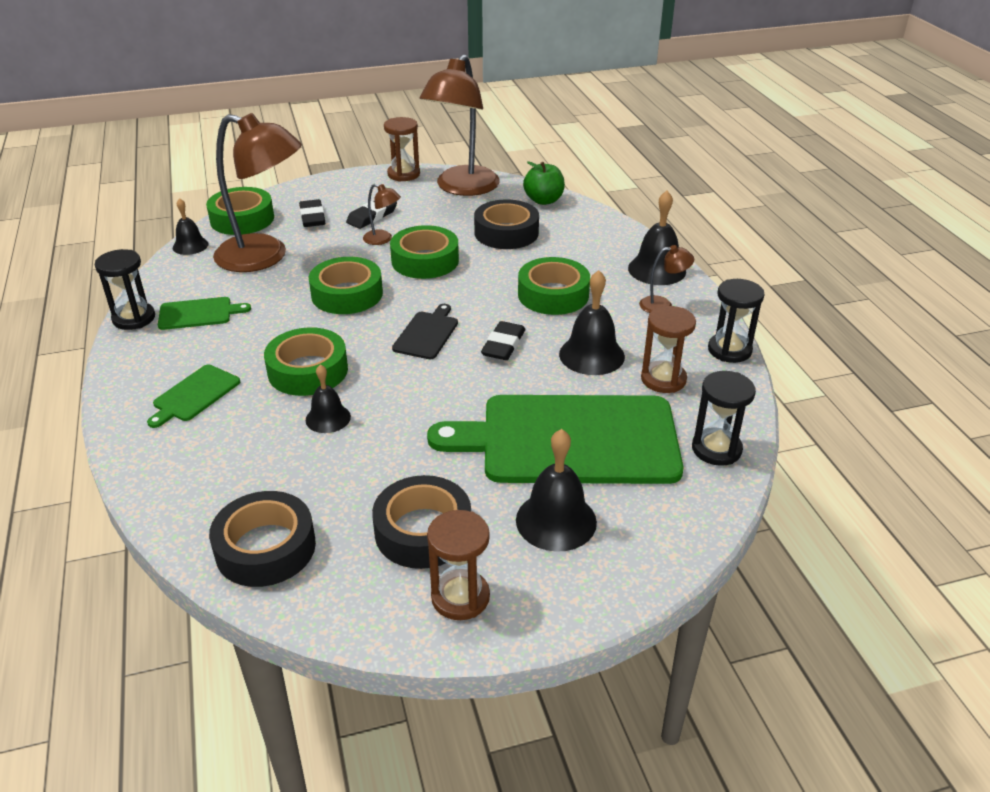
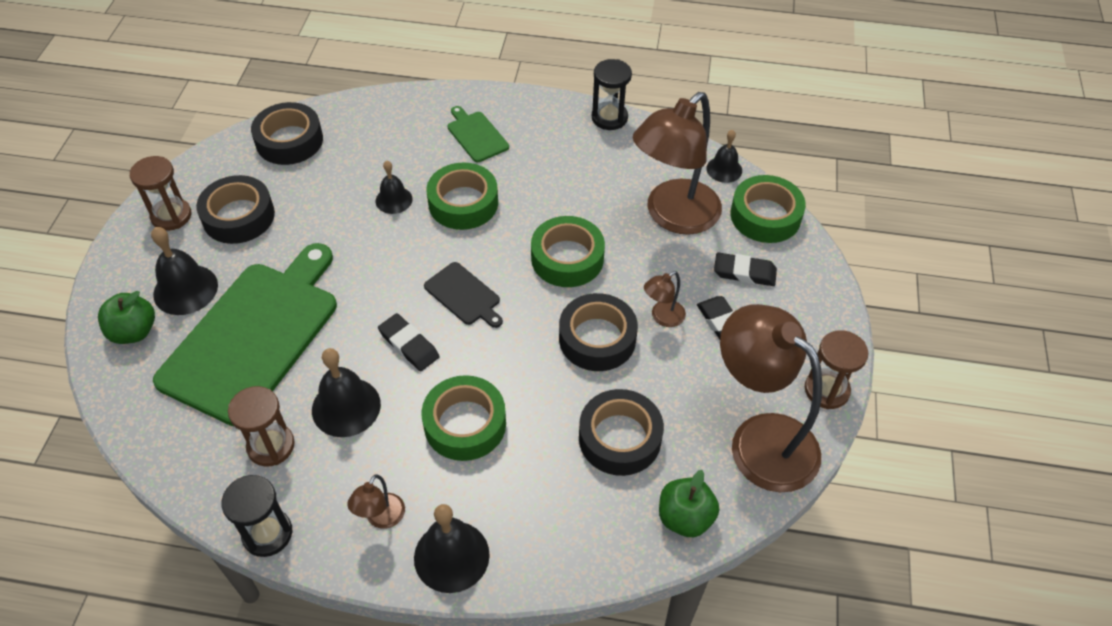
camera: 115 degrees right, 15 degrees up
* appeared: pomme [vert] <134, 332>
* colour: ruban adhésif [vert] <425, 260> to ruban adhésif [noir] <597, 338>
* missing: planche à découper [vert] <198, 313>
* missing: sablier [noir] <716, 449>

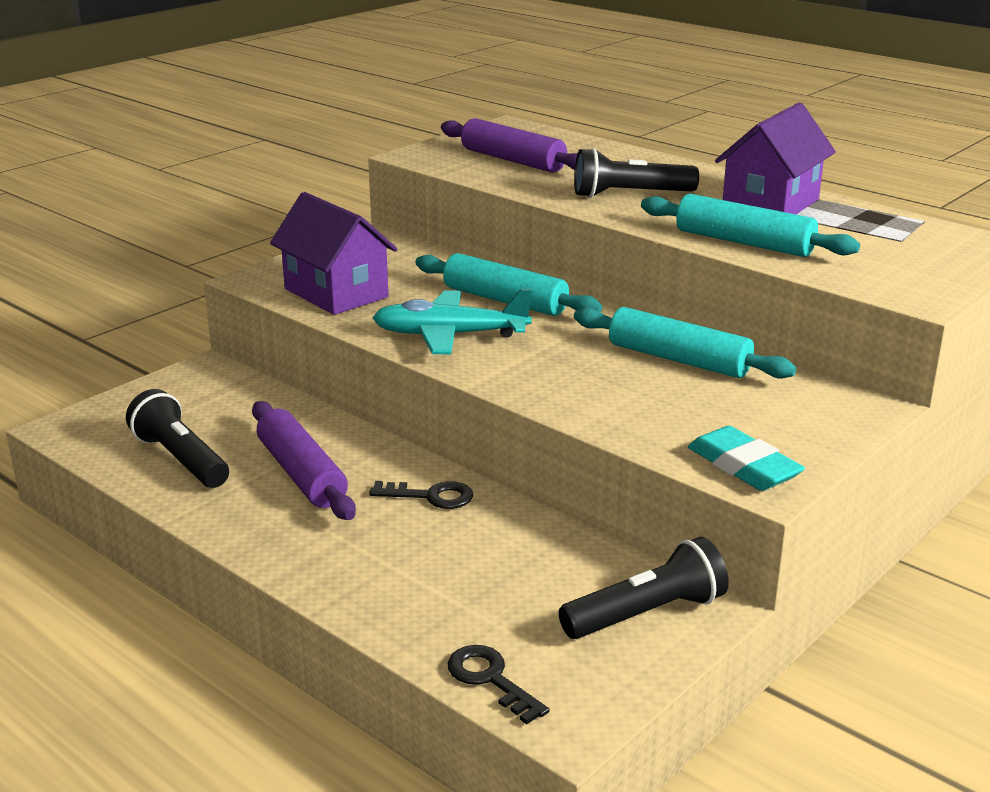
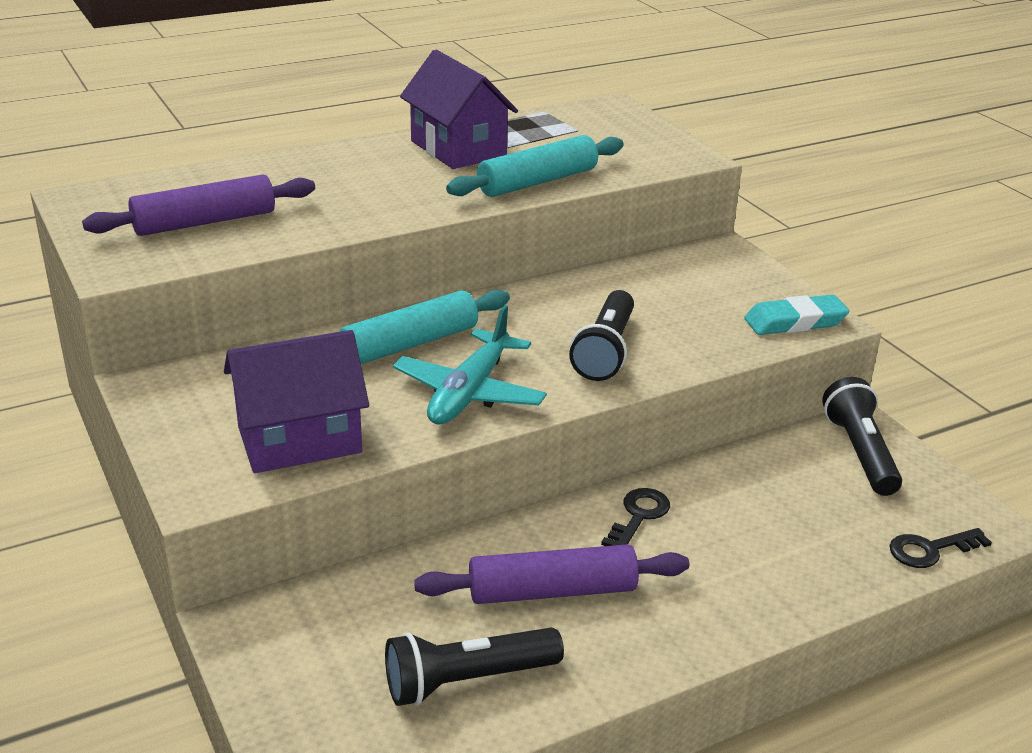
camera: 70 degrees left, 5 degrees up
* relocated: lampe de poche [noir] <629, 195> to <605, 351>
* missing: rouleau à pâtisserie [turquoise] <678, 359>

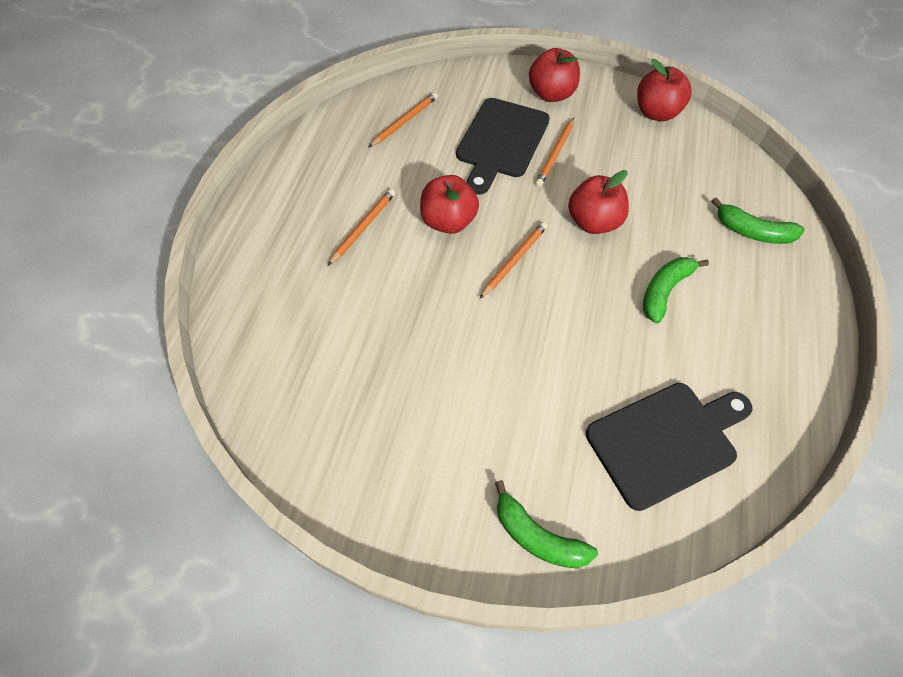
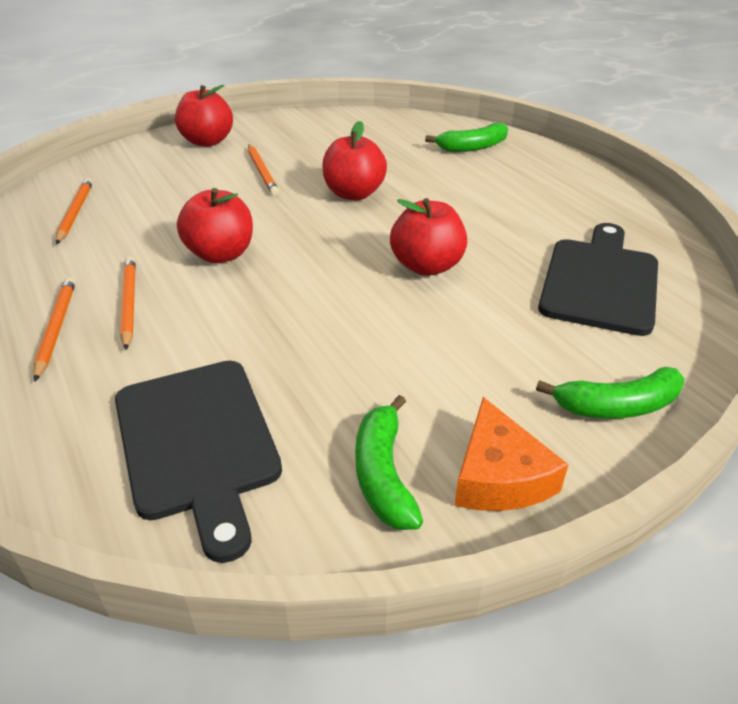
camera: 45 degrees left, 20 degrees down
* relocated: crayon [orange] <514, 261> to <56, 328>
* relocated: planche à découper [noir] <501, 142> to <198, 443>
* relocated: banane [vert] <664, 291> to <383, 474>
* relocated: pomme [rouge] <656, 113> to <427, 266>
* appeared: fromage [orange] <499, 476>

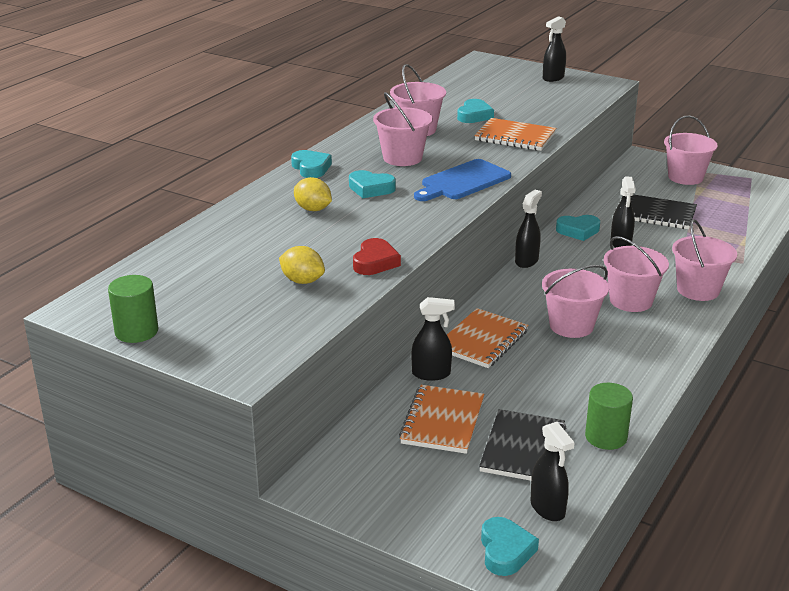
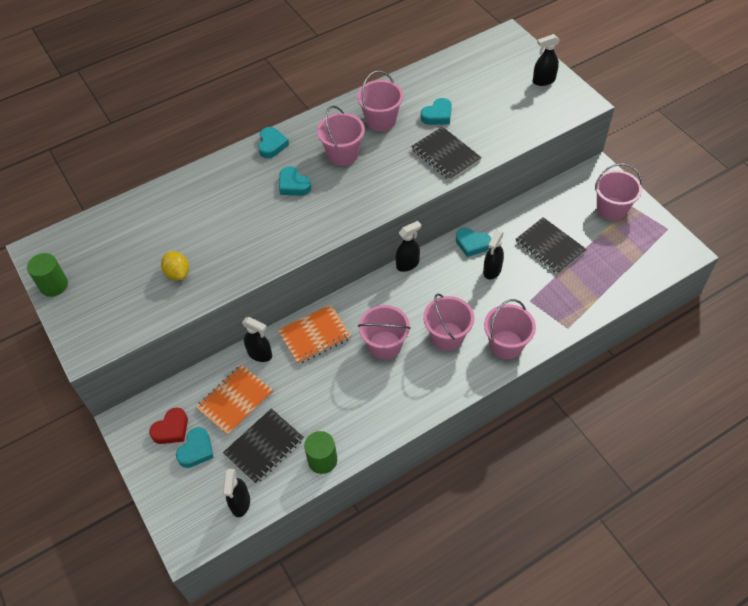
camera: 30 degrees right, 25 degrees up
* relocated: cœur [rouge] <375, 262> to <171, 429>
* relocated: cœur [turquoise] <505, 551> to <196, 450>
* colour: carnet [orange] <515, 137> to carnet [noir] <445, 155>
* missing: citron [jaune] <313, 209>
* missing: planche à découper [bleu] <463, 181>

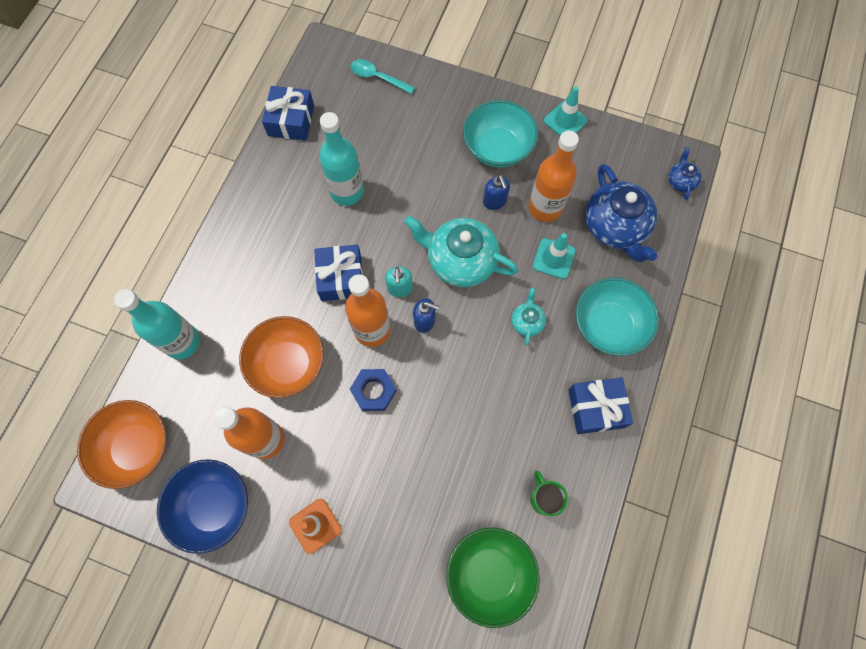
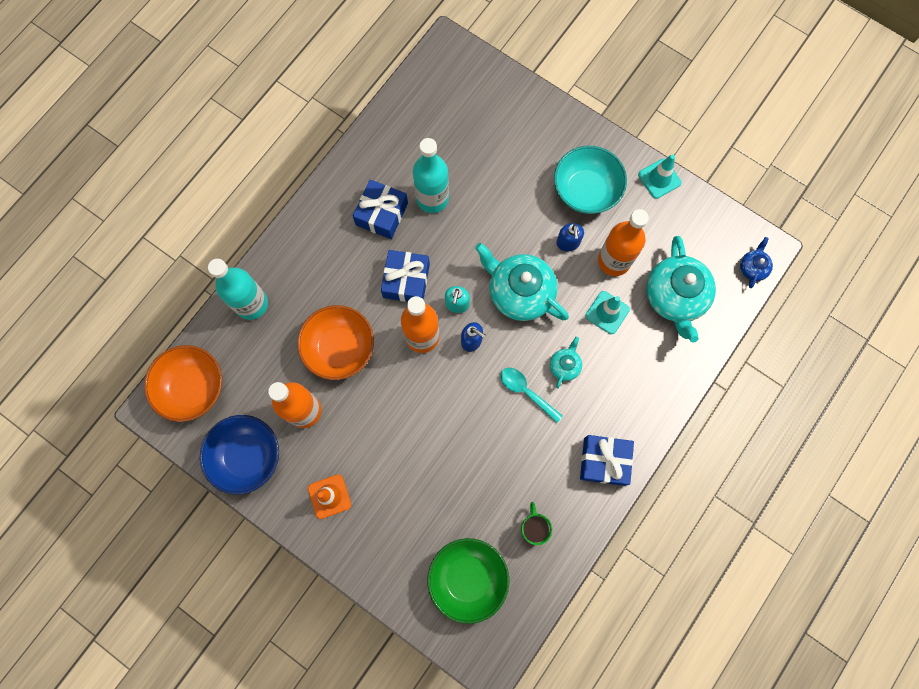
camera: 15 degrees right, 5 degrees up
* relocated: cadeau [bleu] <291, 120> to <382, 214>
* relocated: cuillère [turquoise] <377, 77> to <526, 392>
* colour: théière [bleu] <615, 227> to théière [turquoise] <675, 297>
* missing: écrou [bleu] <373, 391>
* missing: bol [turquoise] <608, 325>

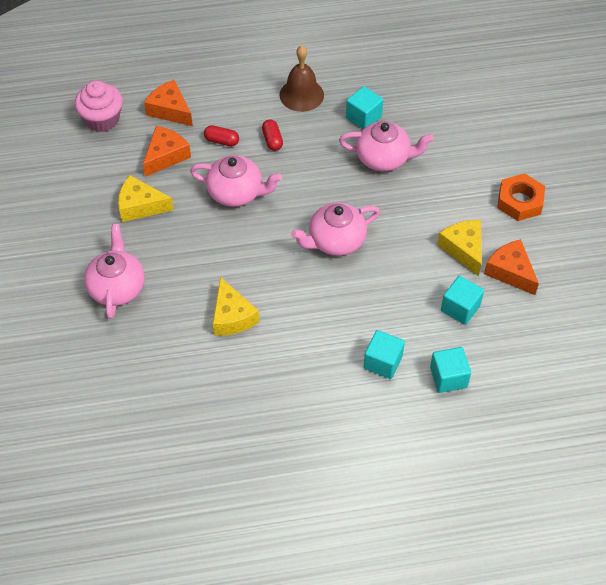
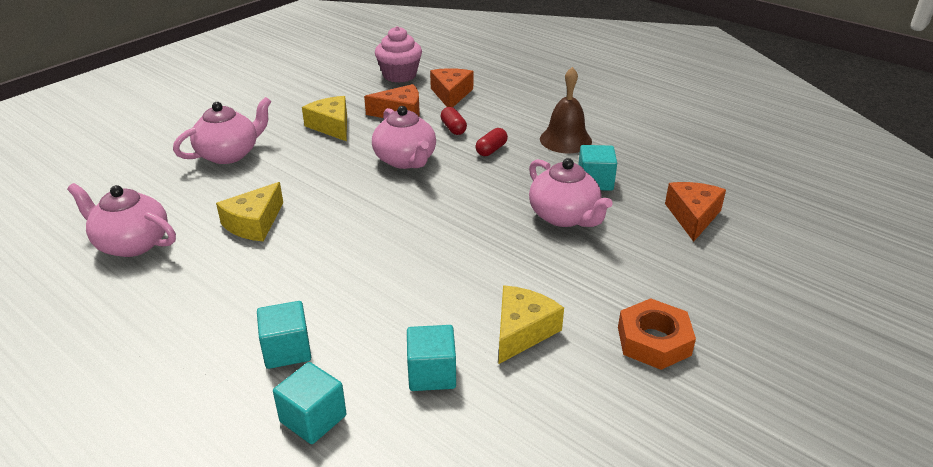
camera: 50 degrees right, 20 degrees down
* relocated: théière [rose] <335, 241> to <132, 243>
* relocated: fromage [orange] <510, 272> to <693, 216>

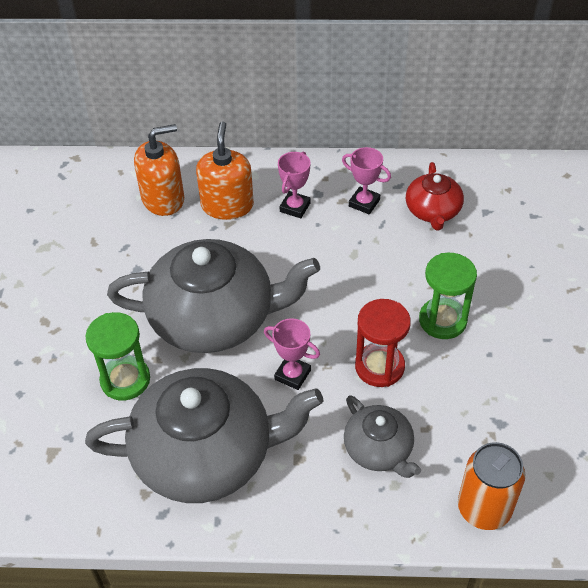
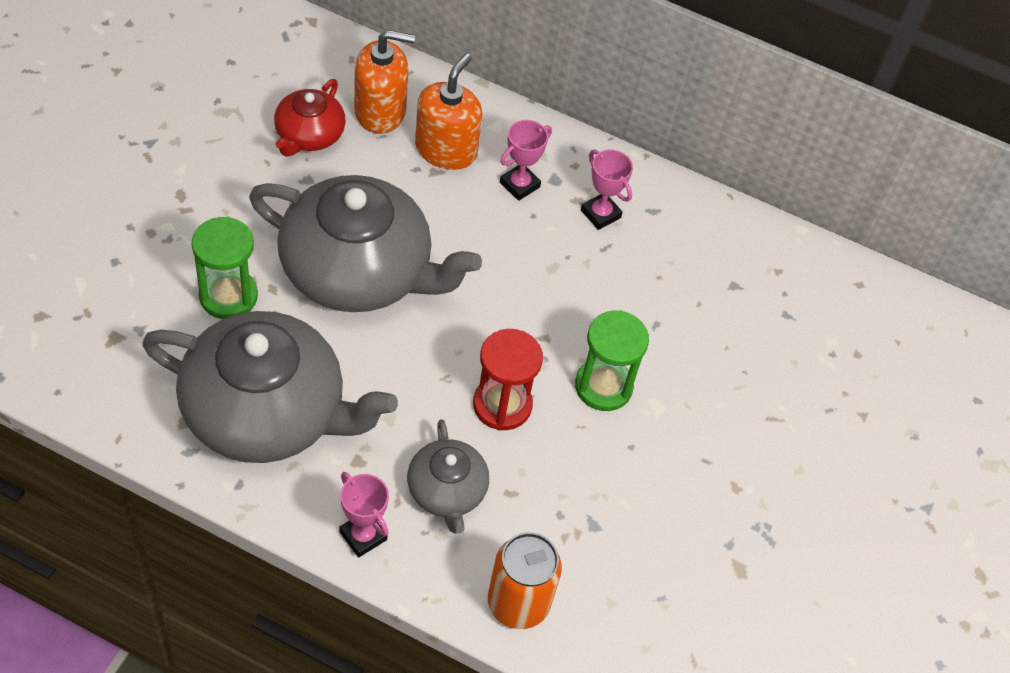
camera: 15 degrees right, 5 degrees up
* relocated: théière [rouge] <433, 211> to <309, 135>
* relocated: trophée [rose] <292, 375> to <363, 535>

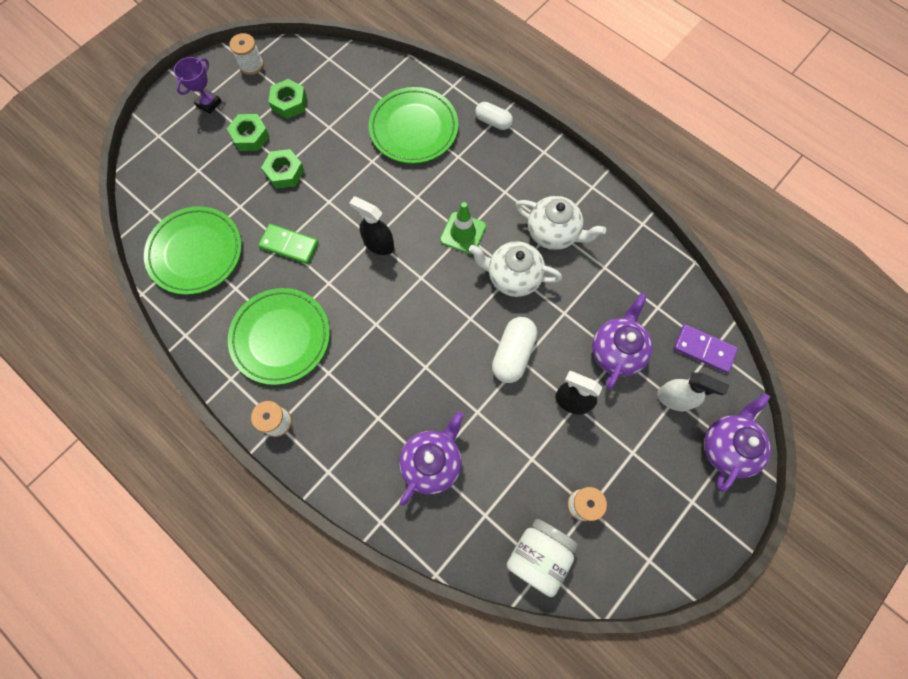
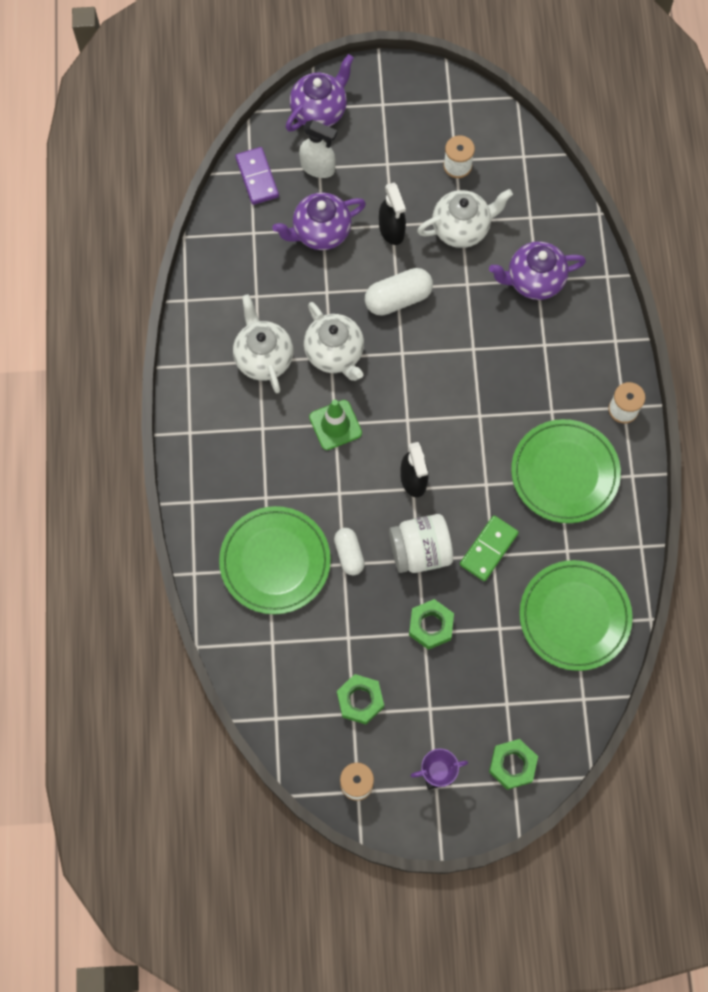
camera: 135 degrees left, 0 degrees up
* spun: théière [violet] <727, 447> = <320, 111> 150 degrees clockwise
* spun: vaporisateur [blanc] <674, 399> = <318, 168> 135 degrees clockwise
* relocated: gélule [blanc] <493, 122> to <349, 554>
* relocated: bocal [blanc] <538, 555> to <420, 551>
* appeared: théière [blanc] <462, 228>
* spun: domino [vert] <289, 245> = <488, 549> 60 degrees clockwise
* relocated: écrou [vert] <250, 136> to <512, 765>

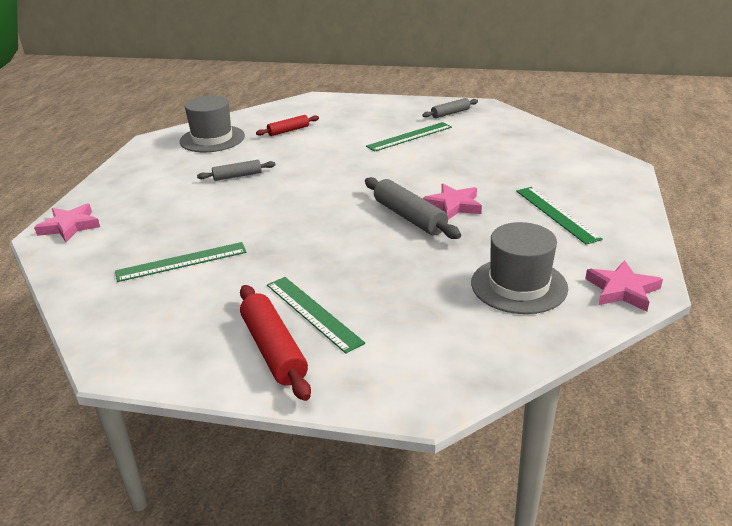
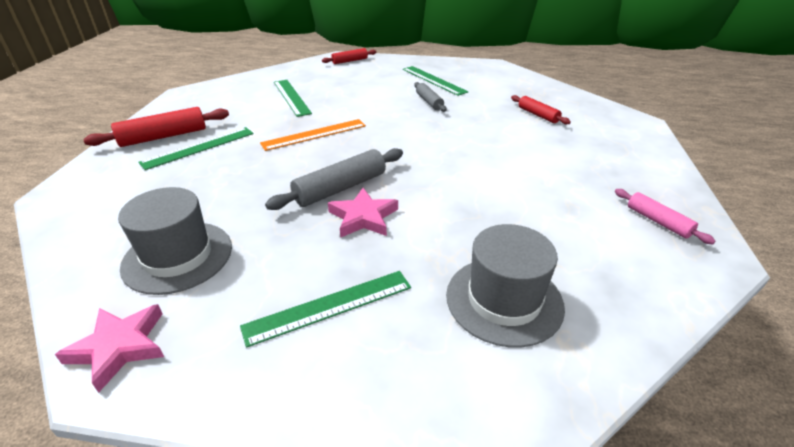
camera: 85 degrees right, 5 degrees up
* appeared: règle [orange] <314, 134>
* exchanged: étoile [rose] <70, 226> to rouleau à pâtisserie [rouge] <350, 61>
* relocated: règle [vert] <409, 136> to <433, 80>
* relocated: chapeau [gris] <212, 139> to <504, 300>
* colour: rouleau à pâtisserie [gris] <450, 113> to rouleau à pâtisserie [rose] <658, 221>

